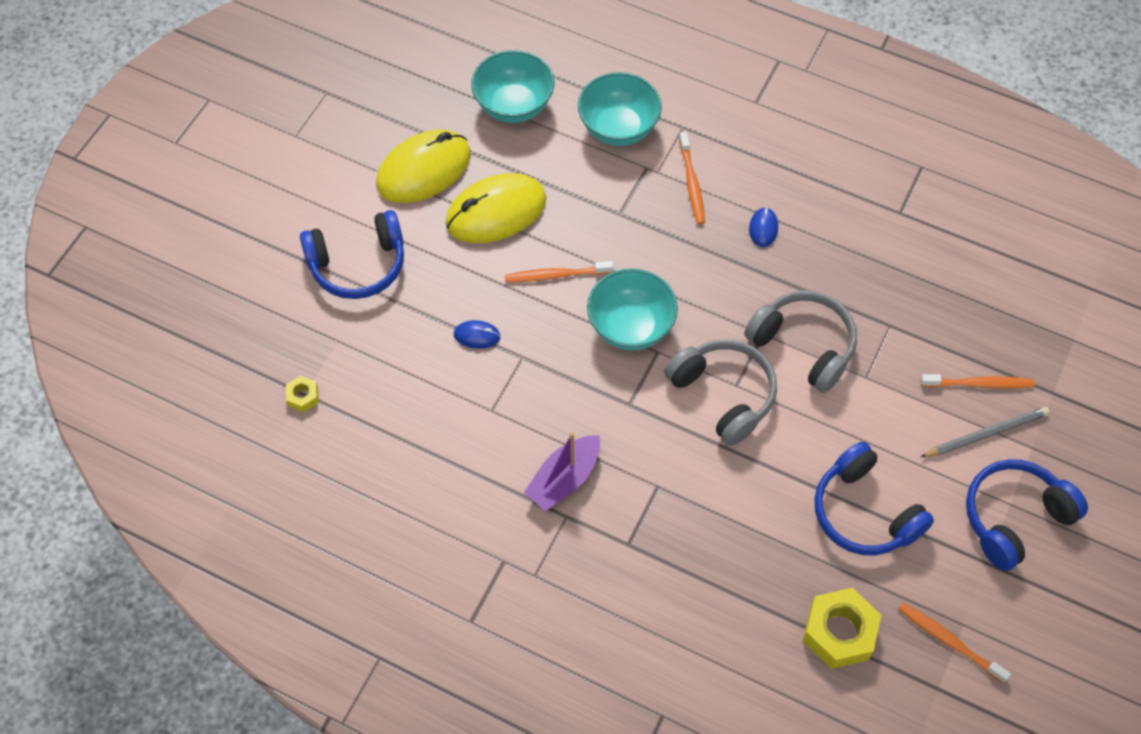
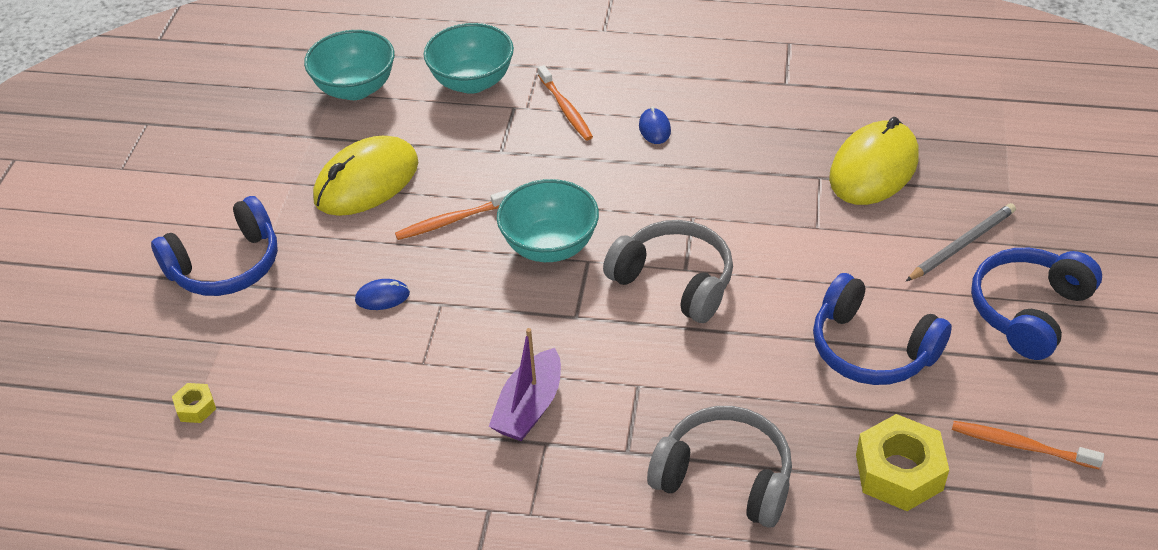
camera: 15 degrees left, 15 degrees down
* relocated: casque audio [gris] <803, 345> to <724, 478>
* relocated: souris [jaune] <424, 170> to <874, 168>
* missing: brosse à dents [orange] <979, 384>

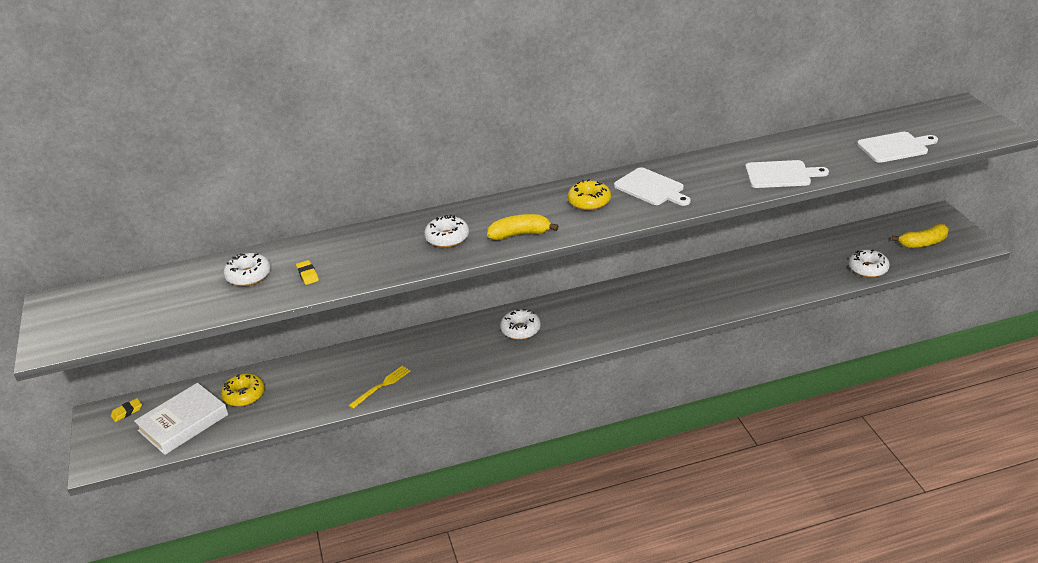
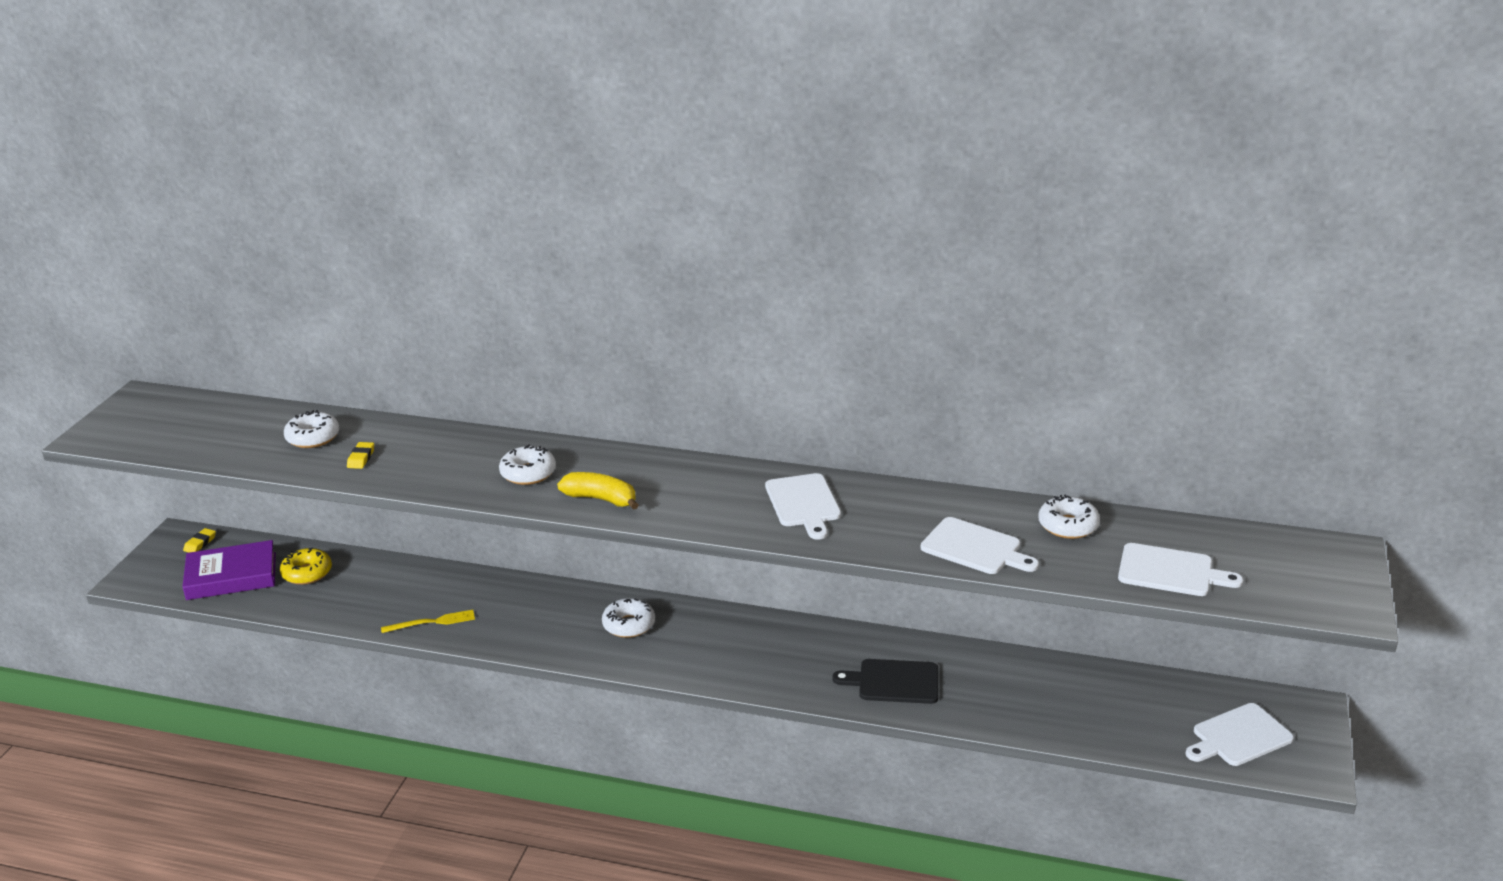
camera: 30 degrees right, 5 degrees down
* spun: gomme [jaune] <127, 412> = <200, 543> 60 degrees counterclockwise
* colour: livre [blanc] <183, 423> to livre [violet] <231, 576>
* appeared: planche à découper [noir] <894, 682>
* relocated: beignet [blanc] <868, 269> to <1068, 526>
* exchanged: banane [jaune] <923, 243> to planche à découper [blanc] <1239, 736>
* missing: beignet [jaune] <589, 201>

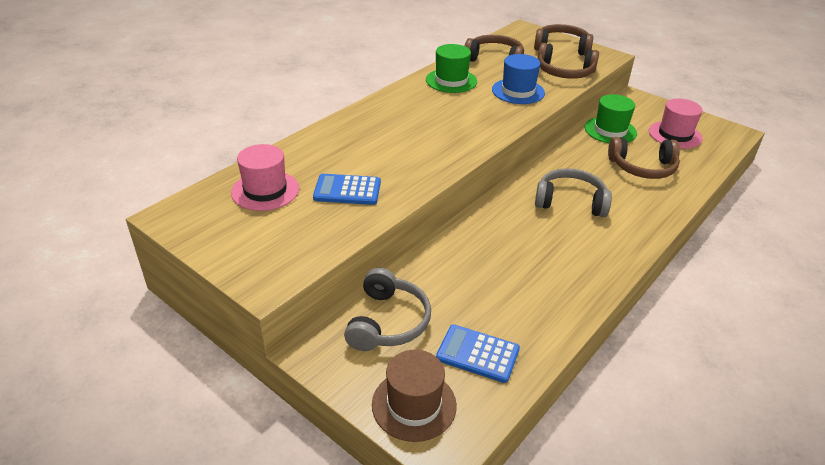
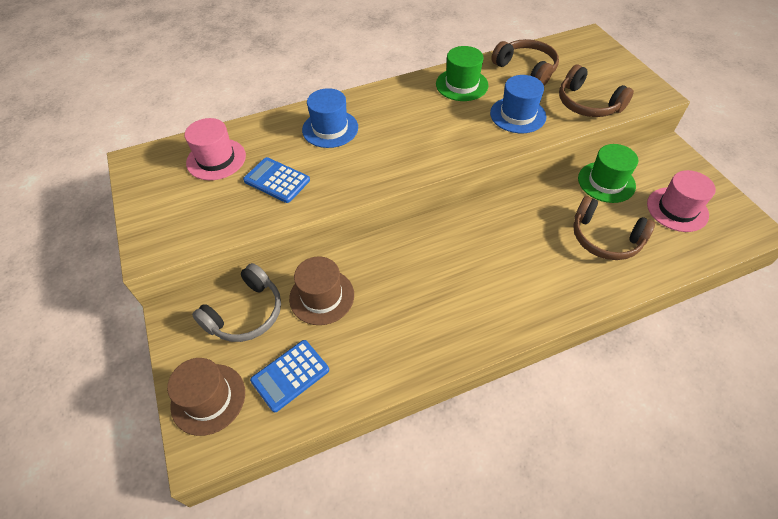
camera: 30 degrees right, 15 degrees up
* spun: calculatrice [bleu] <477, 354> = <290, 375> 90 degrees counterclockwise
* appeared: chapeau [marron] <322, 296>
* appeared: chapeau [bleu] <330, 129>
* missing: casque audio [marron] <562, 48>
* missing: casque audio [gris] <570, 202>

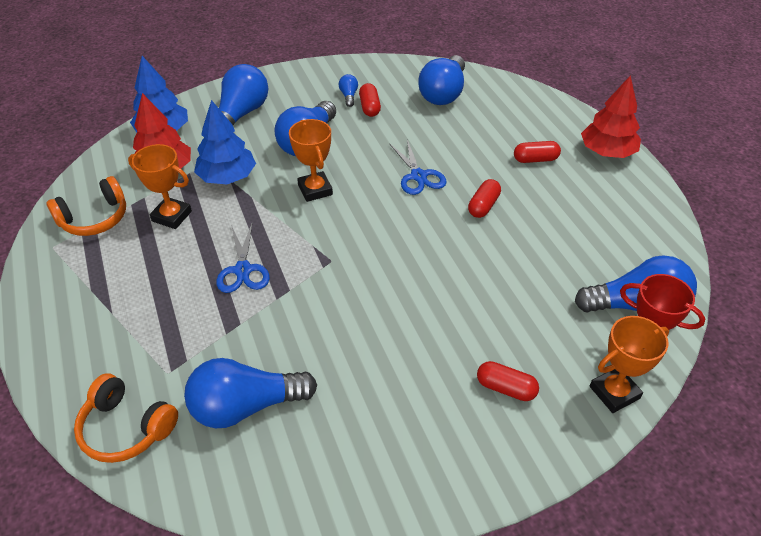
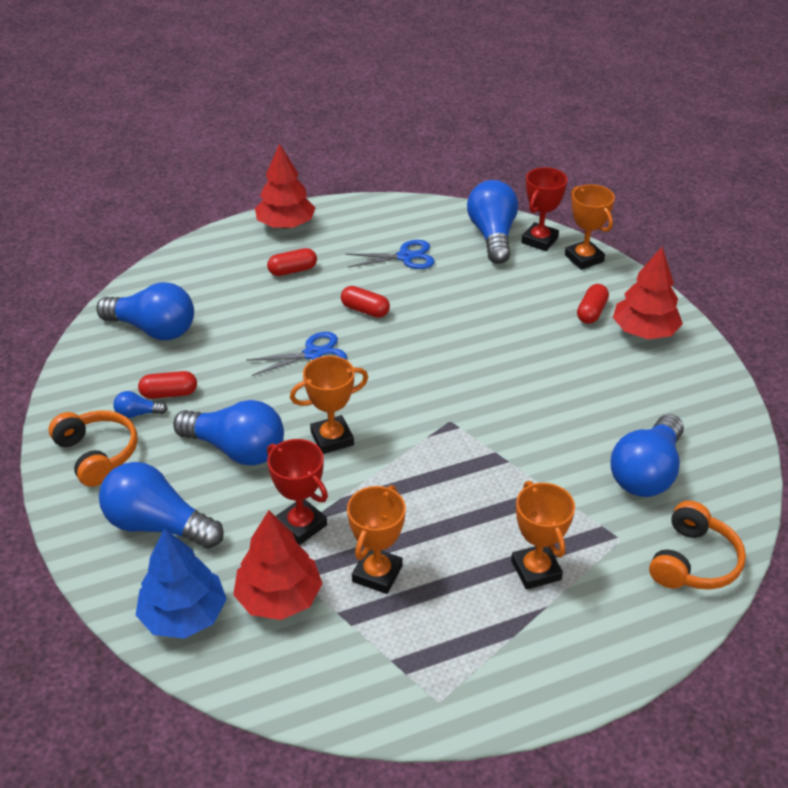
camera: 90 degrees left, 5 degrees down
* relocated: casque audio [orange] <95, 218> to <97, 454>
* spun: gélule [rouge] <535, 159> = <292, 270> 75 degrees clockwise
* exchanged: arbre [bleu] <227, 177> to trophée [rouge] <301, 525>
* relocated: ciseaux [bleu] <243, 270> to <405, 257>
* appeared: trophée [orange] <536, 570>
* spun: ampoule [bleu] <246, 406> = <646, 472> 45 degrees clockwise
* appeared: arbre [rouge] <644, 331>

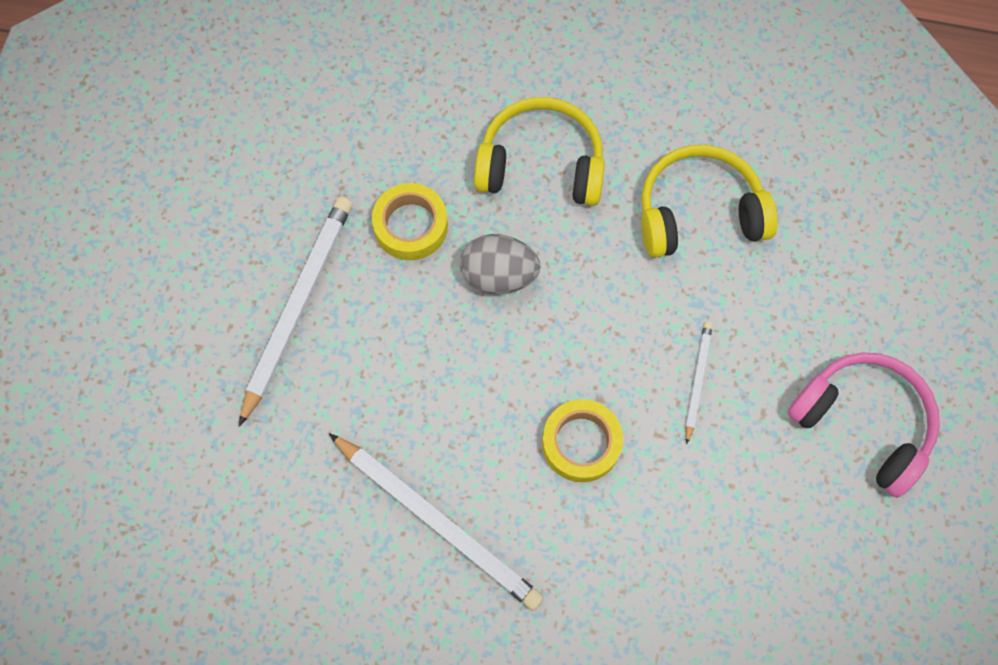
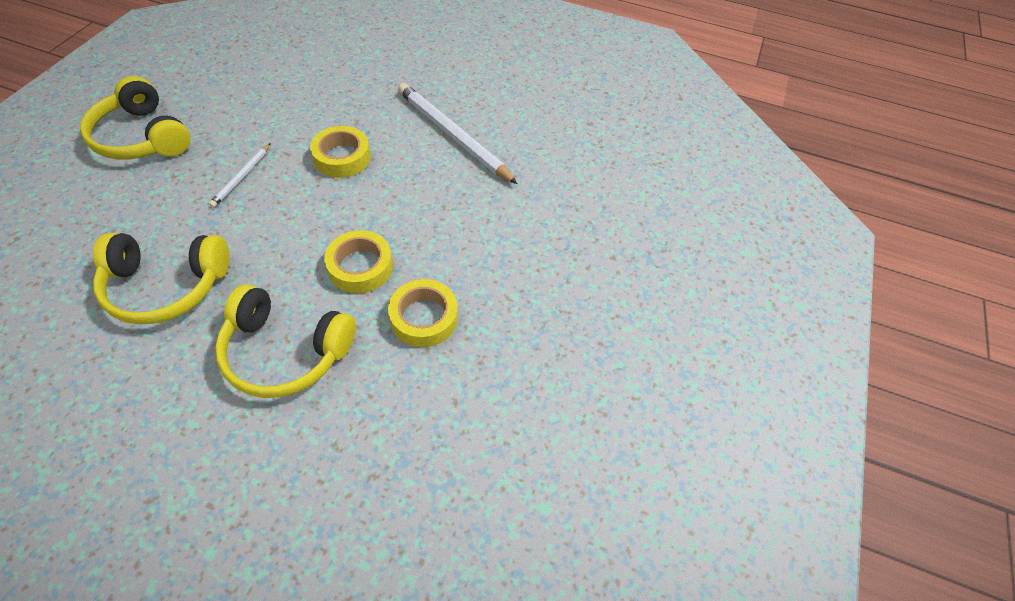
camera: 175 degrees left, 15 degrees down
* colour: casque audio [rose] <863, 423> to casque audio [jaune] <142, 137>
* exchanged: œuf [gris] <499, 275> to ruban adhésif [jaune] <360, 267>
* missing: crayon [blanc] <297, 306>

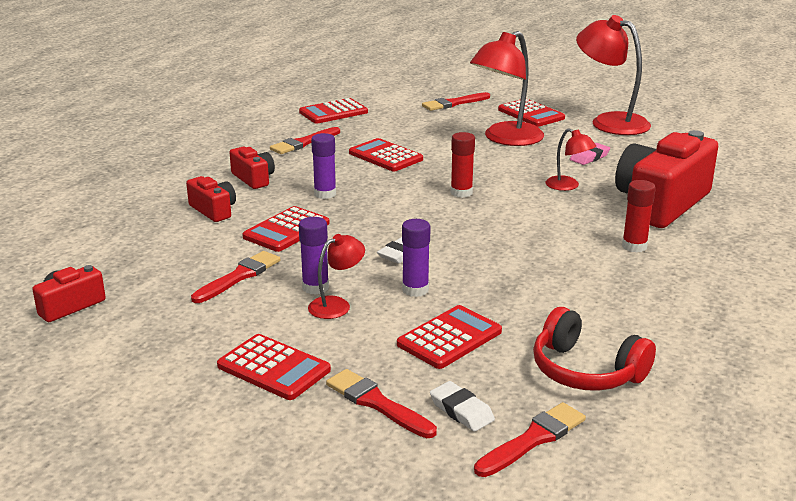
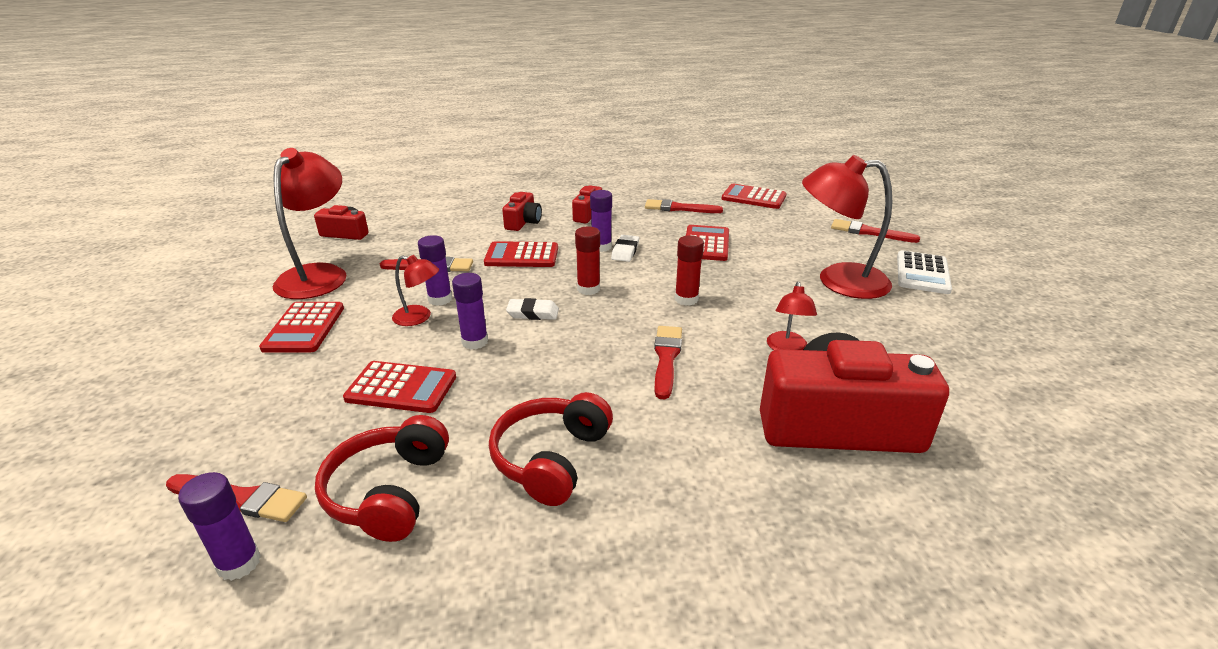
camera: 55 degrees right, 5 degrees up
* appeared: bâton de colle [violet] <239, 563>
* relocated: lampe [rouge] <610, 122> to <319, 275>
* appeared: casque audio [rouge] <551, 458>
* relocated: bâton de colle [rouge] <634, 246> to <588, 289>
* relocated: gomme [blanc] <461, 410> to <625, 251>
* relocated: pinceau [rouge] <377, 403> to <666, 358>
* colour: calculatrice [rouge] <531, 114> to calculatrice [blanc] <922, 273>
* missing: gomme [rose] <589, 157>

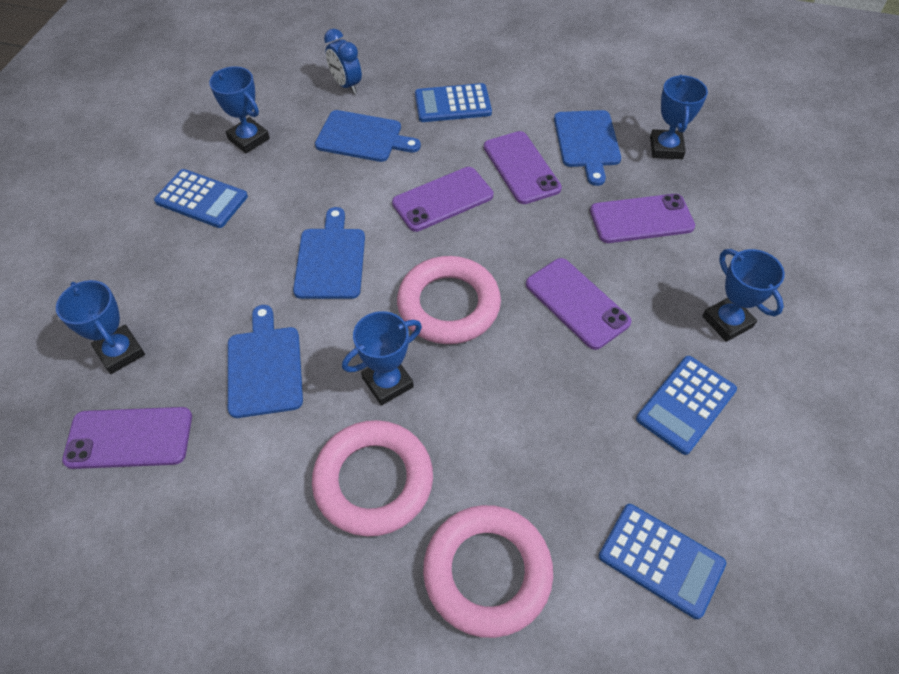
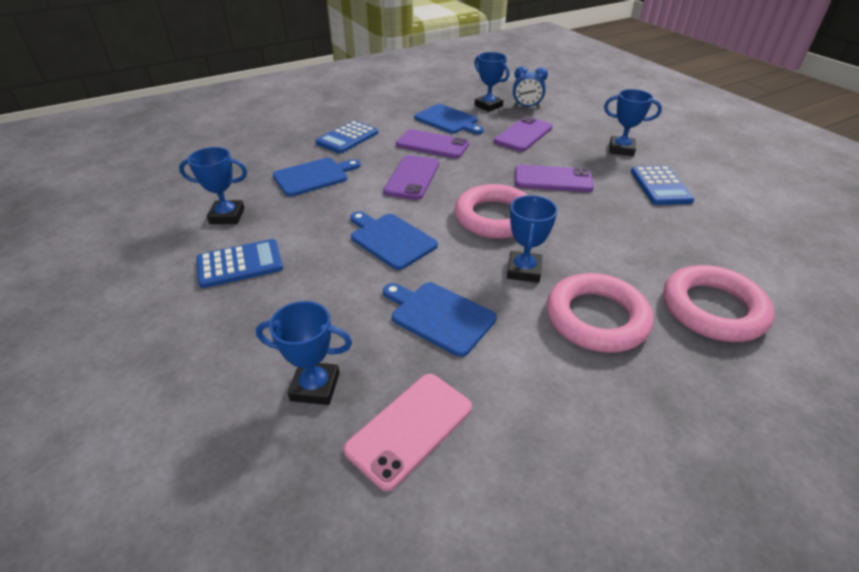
camera: 45 degrees left, 15 degrees down
* colour: téléphone [violet] <129, 438> to téléphone [rose] <410, 428>
* relocated: réveil [bleu] <346, 85> to <526, 107>
* missing: calculatrice [bleu] <661, 560>

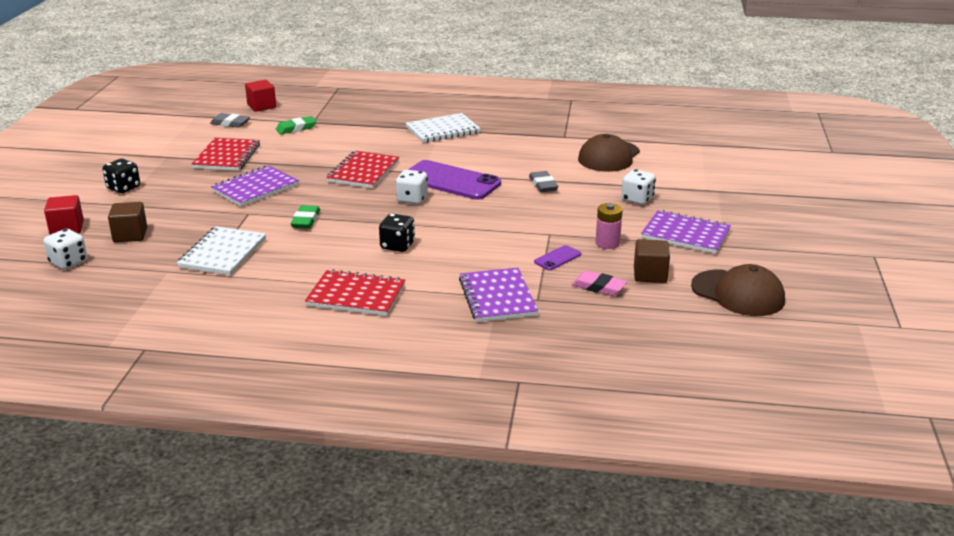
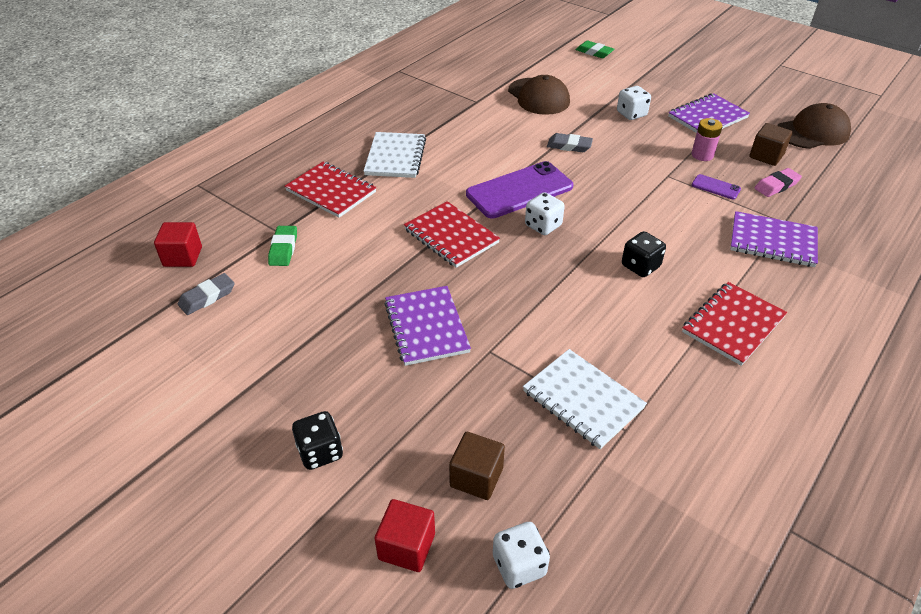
camera: 60 degrees left, 15 degrees up
* relocated: carnet [rouge] <227, 157> to <331, 191>
* relocated: gomme [vert] <306, 220> to <594, 52>
* spun: téléphone [violet] <557, 258> = <715, 187> 45 degrees counterclockwise

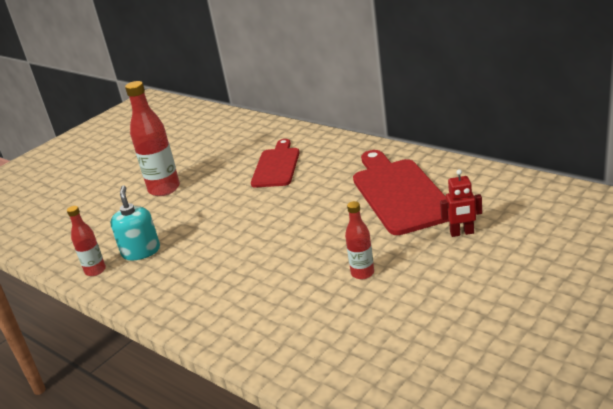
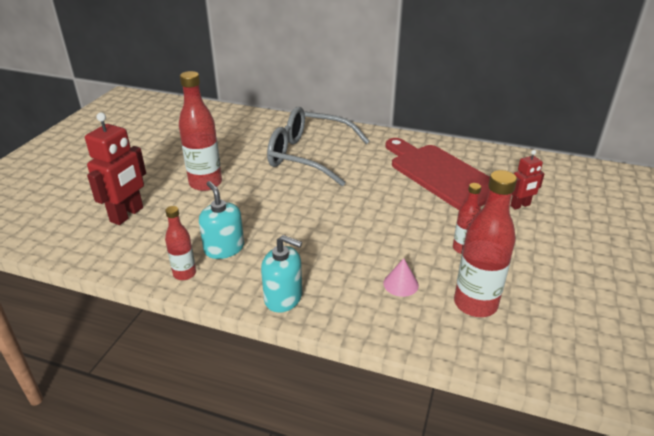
camera: 25 degrees left, 5 degrees up
* appeared: robot [rouge] <127, 215>
* appeared: distributeur de savon [turquoise] <283, 298>
* exchanged: planche à découper [rouge] <276, 166> to lunettes [gris] <308, 156>
* appeared: cône [rose] <401, 284>
* appeared: bouteille [rouge] <475, 304>

